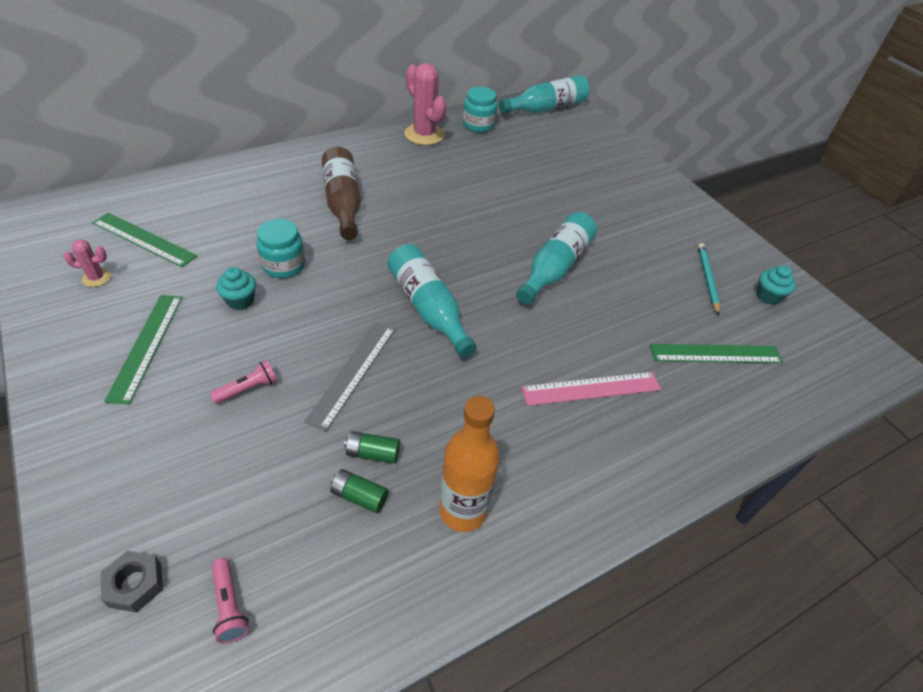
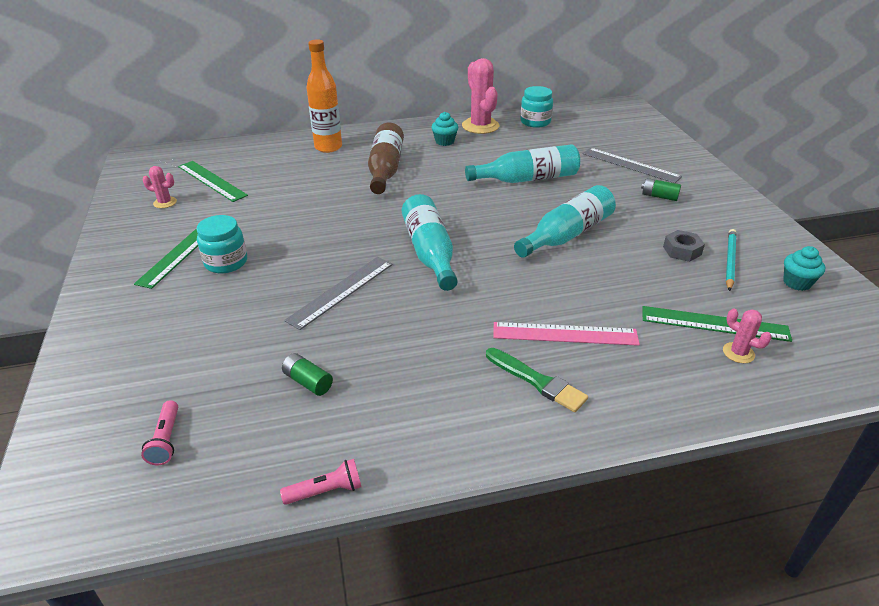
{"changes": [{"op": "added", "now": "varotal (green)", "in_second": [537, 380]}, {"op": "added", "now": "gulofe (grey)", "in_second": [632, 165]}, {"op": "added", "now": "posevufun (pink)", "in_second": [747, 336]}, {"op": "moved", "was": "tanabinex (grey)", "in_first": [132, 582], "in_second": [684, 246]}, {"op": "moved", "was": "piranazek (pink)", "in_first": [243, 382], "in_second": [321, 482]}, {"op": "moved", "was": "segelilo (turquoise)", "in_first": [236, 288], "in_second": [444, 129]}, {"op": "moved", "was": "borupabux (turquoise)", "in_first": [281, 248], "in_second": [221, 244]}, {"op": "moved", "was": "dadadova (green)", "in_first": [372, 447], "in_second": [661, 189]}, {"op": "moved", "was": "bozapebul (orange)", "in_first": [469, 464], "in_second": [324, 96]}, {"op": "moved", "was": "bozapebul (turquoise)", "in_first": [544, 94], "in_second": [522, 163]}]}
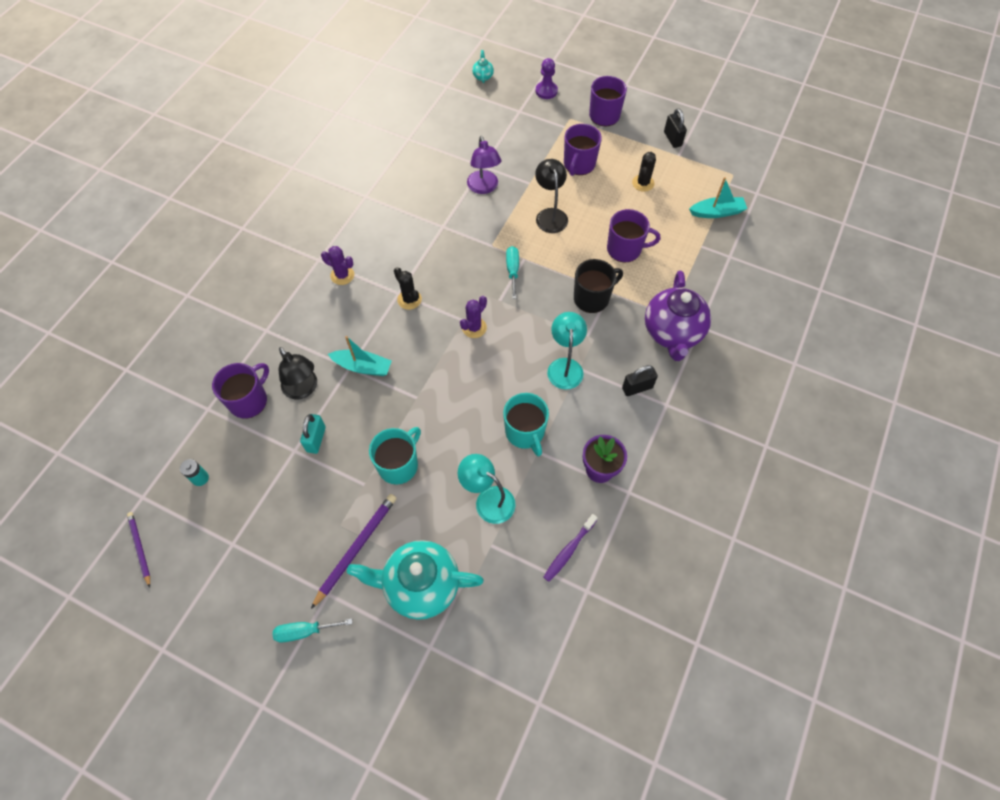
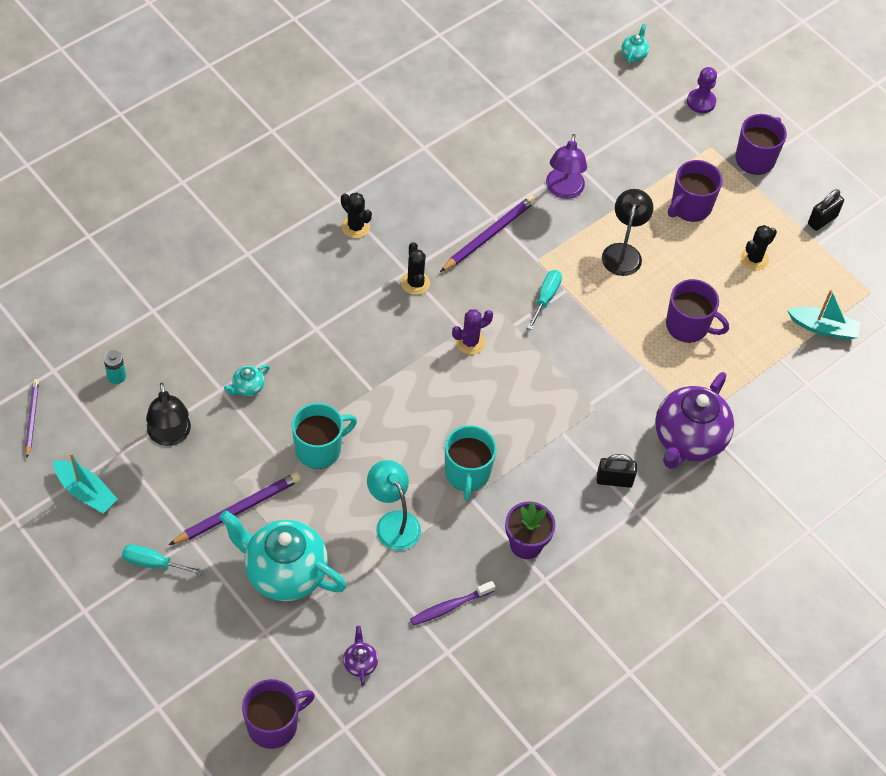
{"changes": [{"op": "removed", "was": "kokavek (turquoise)", "in_first": [567, 351]}, {"op": "removed", "was": "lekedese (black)", "in_first": [598, 286]}, {"op": "added", "now": "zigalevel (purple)", "in_second": [360, 656]}, {"op": "added", "now": "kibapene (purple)", "in_second": [488, 234]}, {"op": "moved", "was": "lekedese (purple)", "in_first": [240, 391], "in_second": [278, 714]}, {"op": "moved", "was": "kokavek (black)", "in_first": [298, 373], "in_second": [168, 414]}, {"op": "moved", "was": "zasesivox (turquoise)", "in_first": [360, 356], "in_second": [85, 483]}, {"op": "replaced", "was": "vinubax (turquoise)", "now": "zigalevel (turquoise)", "in_first": [313, 434], "in_second": [247, 380]}, {"op": "recoloured", "was": "posevufun (purple)", "now": "posevufun (black)", "in_first": [337, 265], "in_second": [356, 215]}, {"op": "turned", "was": "vinubax (black)", "in_first": [675, 128], "in_second": [826, 210], "clockwise": 45}]}
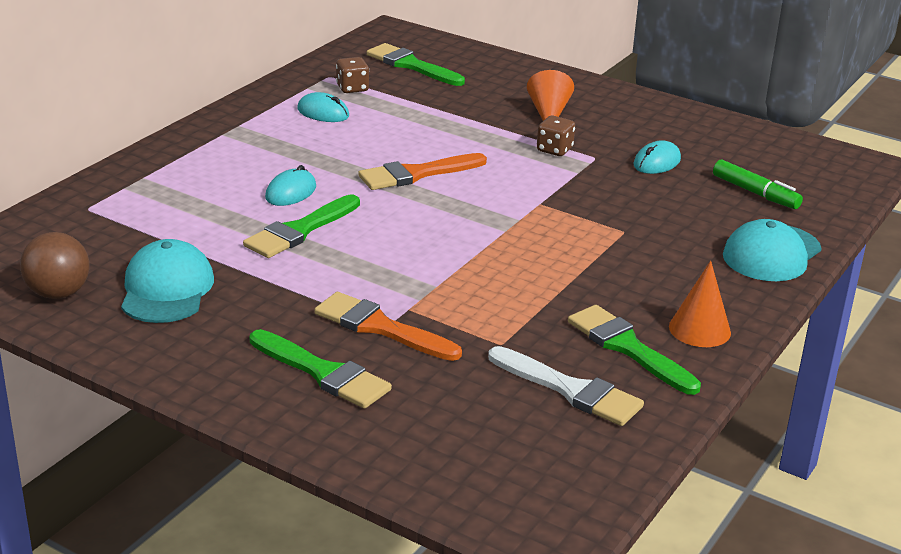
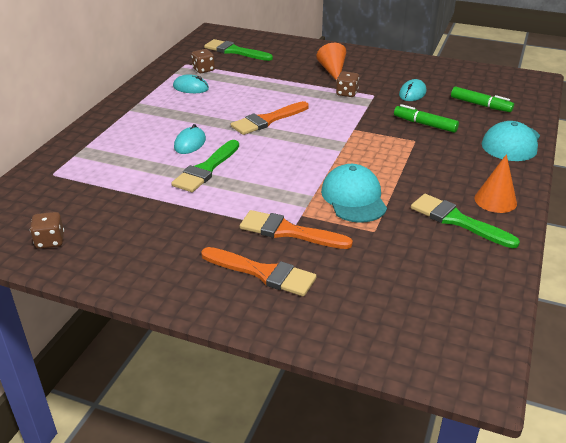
{"changes": [{"op": "removed", "was": "varotal (white)", "in_first": [566, 386]}, {"op": "added", "now": "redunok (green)", "in_second": [426, 118]}, {"op": "moved", "was": "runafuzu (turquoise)", "in_first": [167, 281], "in_second": [354, 193]}, {"op": "replaced", "was": "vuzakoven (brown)", "now": "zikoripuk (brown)", "in_first": [55, 265], "in_second": [47, 230]}, {"op": "recoloured", "was": "varotal (green)", "now": "varotal (orange)", "in_first": [320, 369], "in_second": [258, 271]}]}
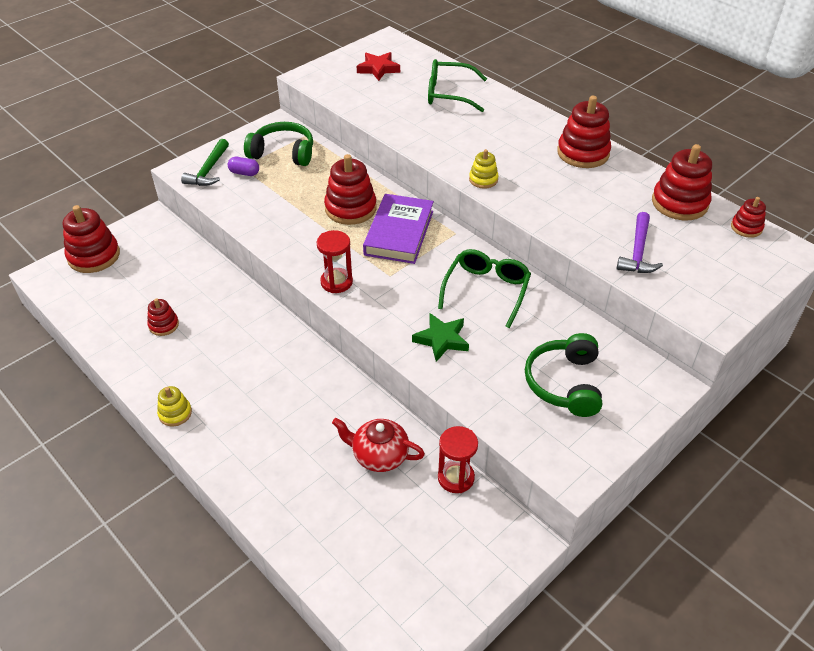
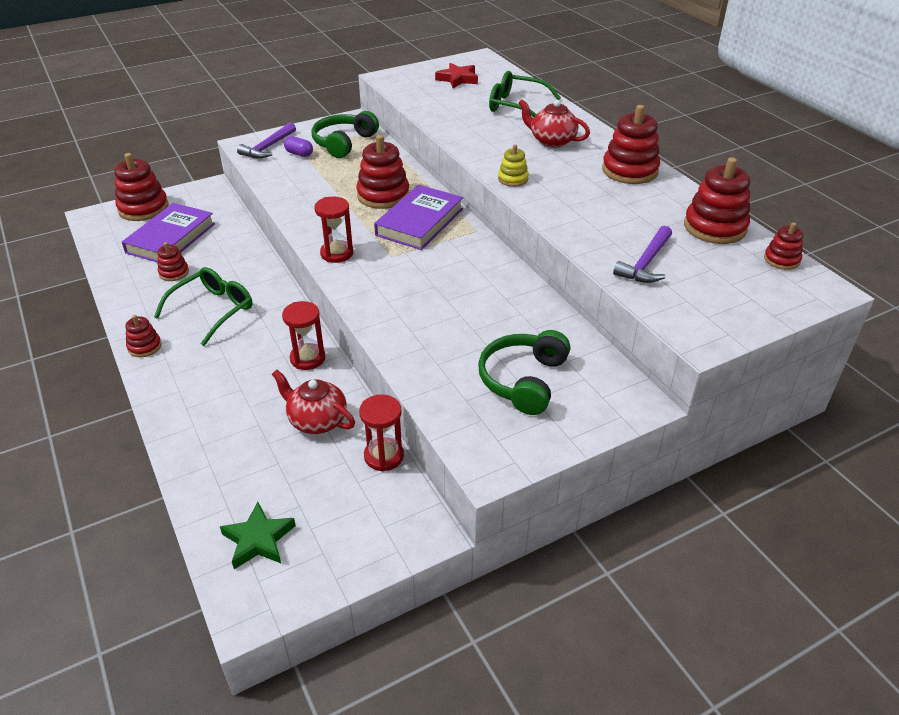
{"changes": [{"op": "added", "now": "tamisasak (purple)", "in_second": [168, 232]}, {"op": "added", "now": "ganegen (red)", "in_second": [303, 335]}, {"op": "added", "now": "zigalevel (red)", "in_second": [554, 123]}, {"op": "moved", "was": "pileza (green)", "in_first": [440, 337], "in_second": [258, 535]}, {"op": "moved", "was": "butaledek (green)", "in_first": [484, 288], "in_second": [203, 306]}, {"op": "recoloured", "was": "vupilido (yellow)", "now": "vupilido (red)", "in_first": [174, 406], "in_second": [143, 336]}, {"op": "recoloured", "was": "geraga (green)", "now": "geraga (purple)", "in_first": [205, 162], "in_second": [266, 140]}, {"op": "turned", "was": "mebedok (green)", "in_first": [278, 144], "in_second": [345, 134], "clockwise": -90}]}
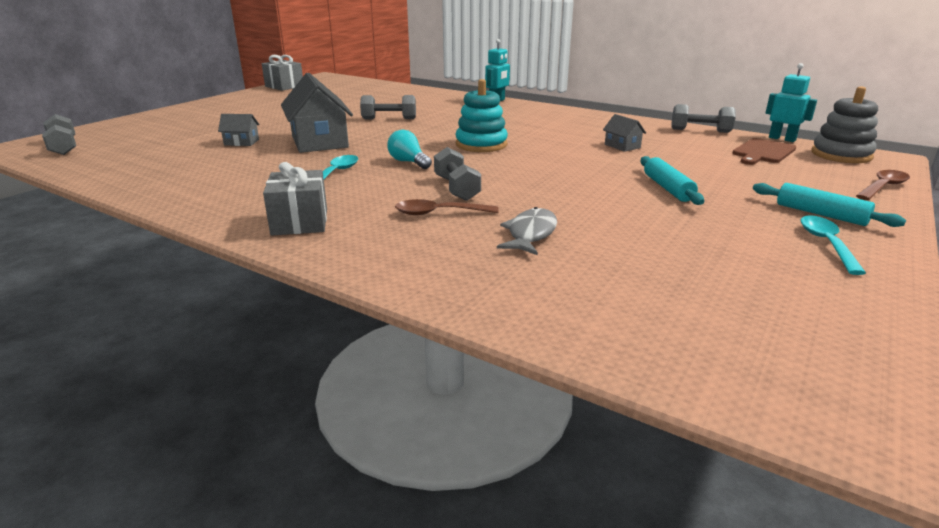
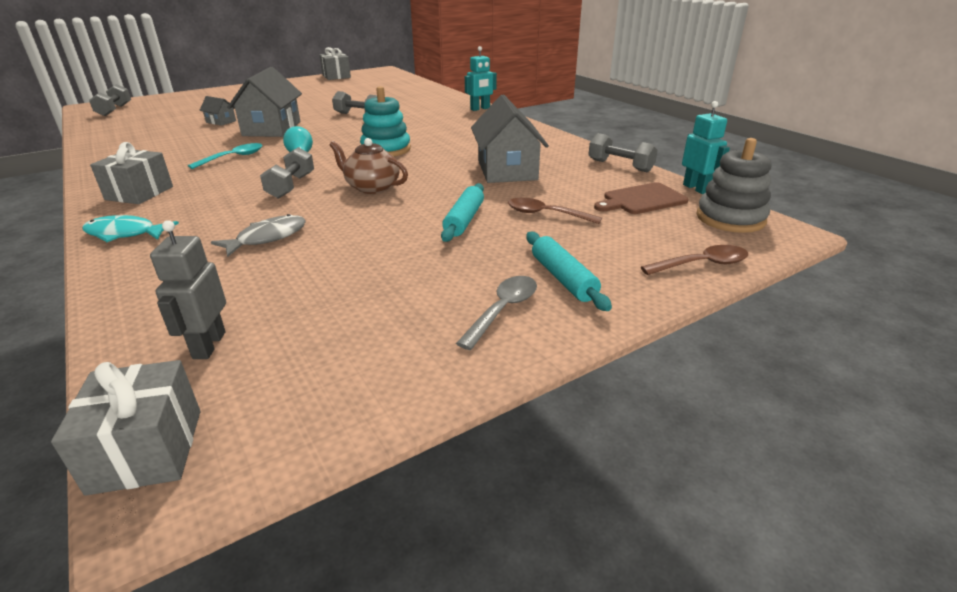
{"changes": [{"op": "added", "now": "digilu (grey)", "in_second": [125, 428]}, {"op": "added", "now": "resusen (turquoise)", "in_second": [130, 228]}, {"op": "added", "now": "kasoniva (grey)", "in_second": [188, 289]}, {"op": "added", "now": "zigalevel (brown)", "in_second": [368, 166]}, {"op": "moved", "was": "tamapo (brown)", "in_first": [447, 207], "in_second": [555, 211]}, {"op": "recoloured", "was": "tamapo (turquoise)", "now": "tamapo (grey)", "in_first": [833, 245], "in_second": [496, 313]}, {"op": "resized", "was": "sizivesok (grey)", "in_first": [624, 133], "in_second": [510, 138], "ratio": 2.16}]}
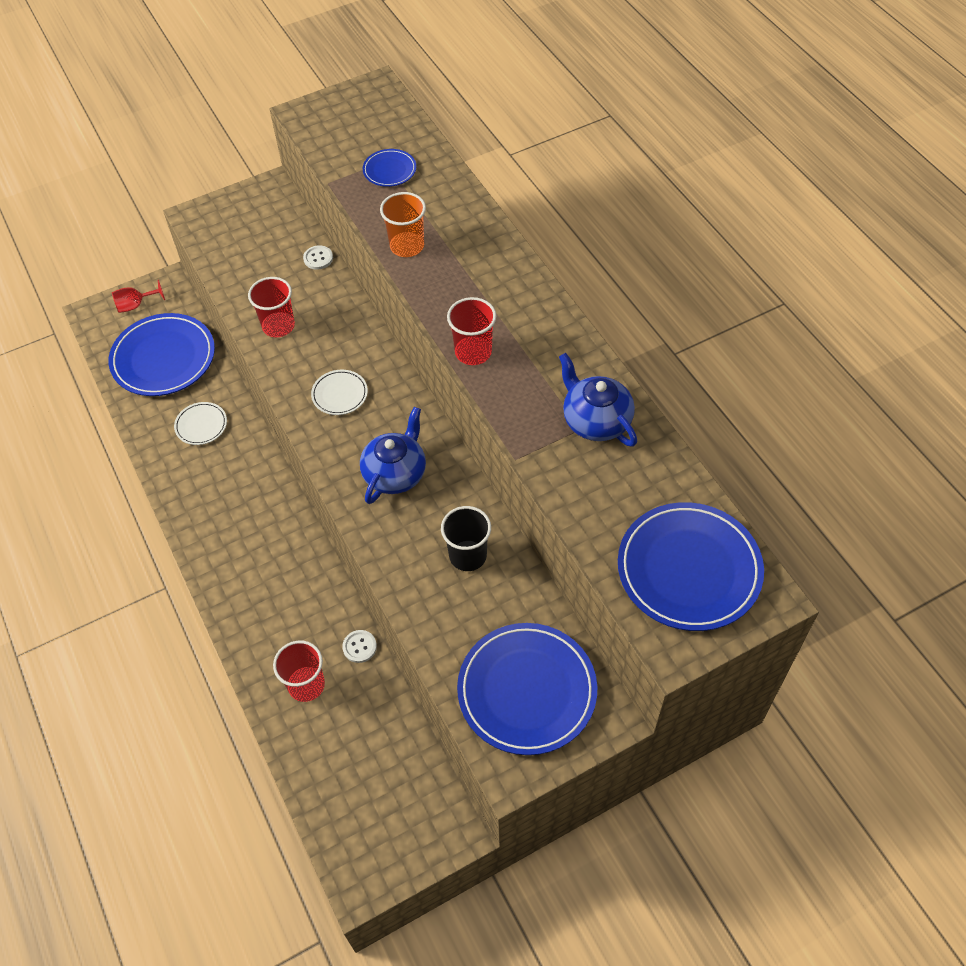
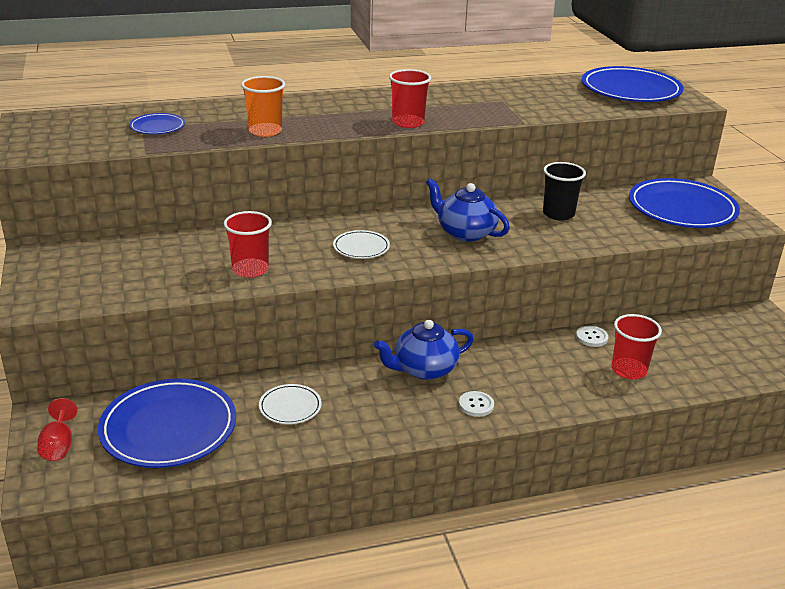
{"changes": [{"op": "moved", "was": "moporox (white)", "in_first": [318, 257], "in_second": [476, 404]}, {"op": "moved", "was": "zigalevel (blue)", "in_first": [598, 400], "in_second": [424, 349]}]}
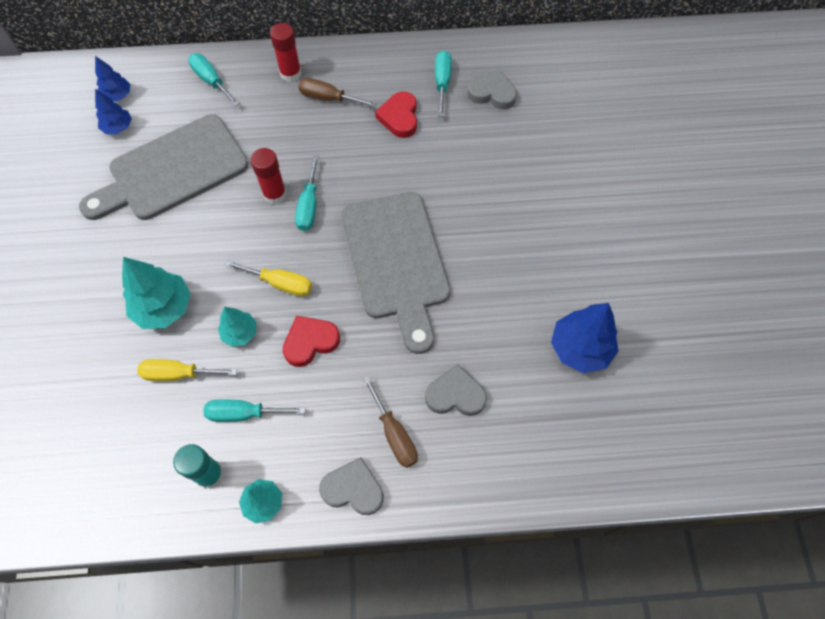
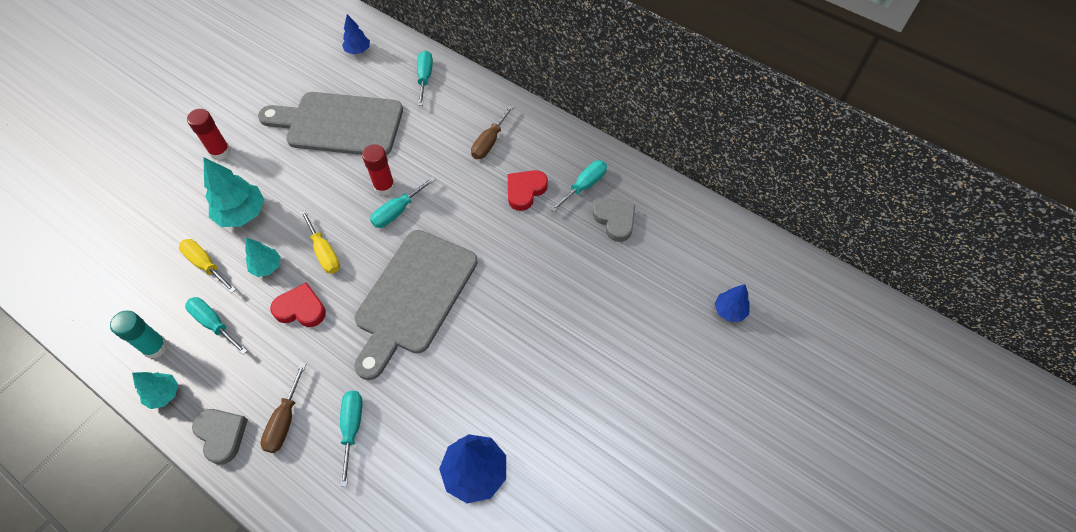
{"changes": [{"op": "moved", "was": "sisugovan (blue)", "in_first": [113, 111], "in_second": [732, 303]}, {"op": "moved", "was": "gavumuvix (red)", "in_first": [286, 52], "in_second": [209, 134]}, {"op": "replaced", "was": "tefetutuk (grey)", "now": "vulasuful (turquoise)", "in_first": [456, 390], "in_second": [351, 439]}, {"op": "turned", "was": "vulasuful (brown)", "in_first": [337, 92], "in_second": [492, 132], "clockwise": -120}]}
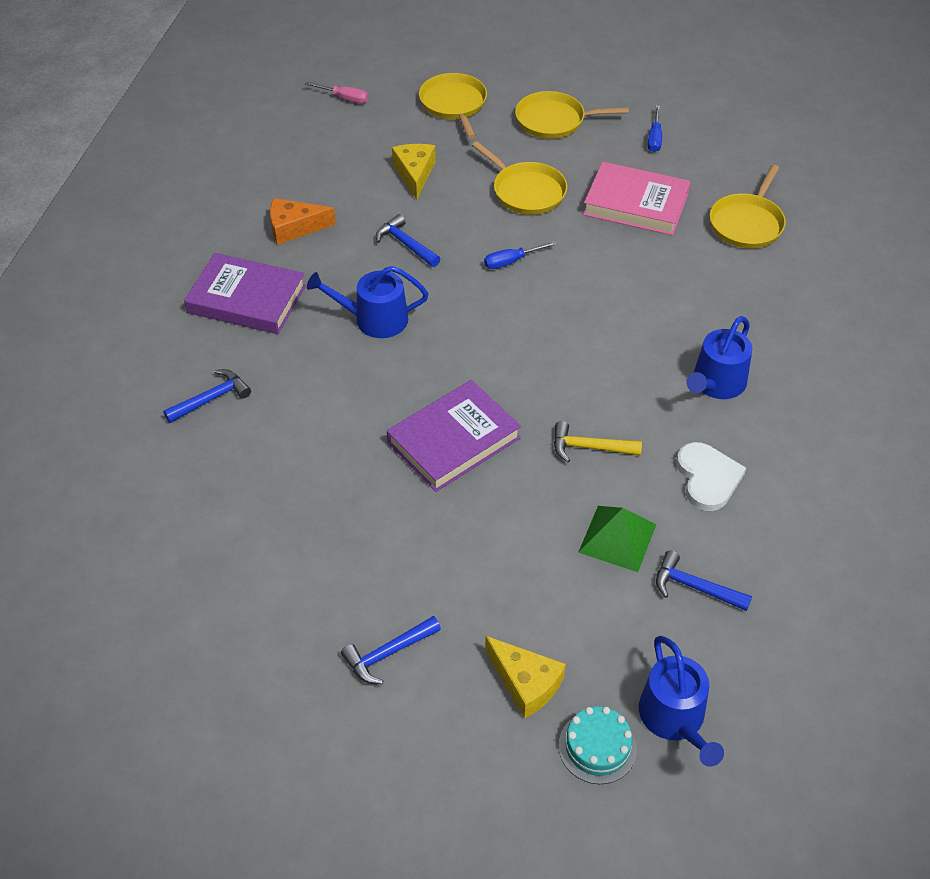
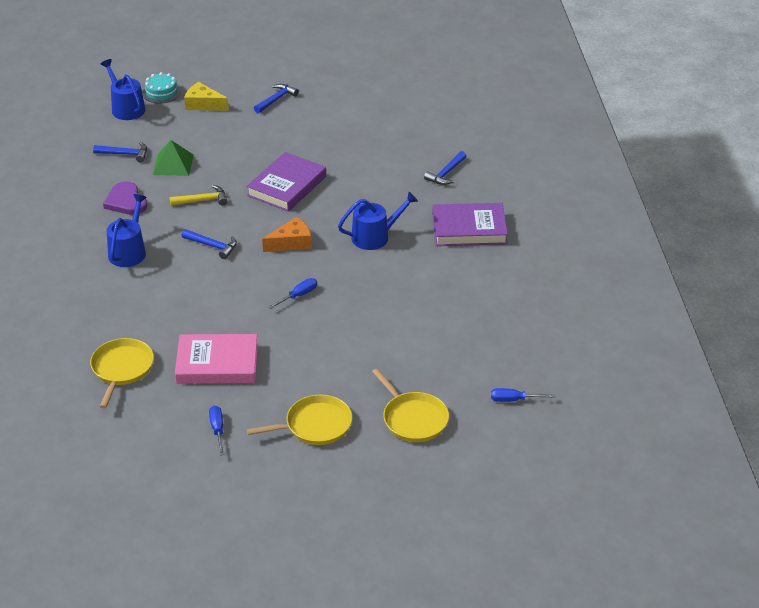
{"changes": [{"op": "removed", "was": "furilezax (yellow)", "in_first": [414, 171]}, {"op": "removed", "was": "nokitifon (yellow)", "in_first": [519, 178]}, {"op": "moved", "was": "furilezax (orange)", "in_first": [303, 221], "in_second": [287, 234]}, {"op": "moved", "was": "geraga (blue)", "in_first": [408, 240], "in_second": [209, 244]}, {"op": "recoloured", "was": "vulasuful (pink)", "now": "vulasuful (blue)", "in_first": [336, 92], "in_second": [523, 395]}, {"op": "recoloured", "was": "tefetutuk (white)", "now": "tefetutuk (purple)", "in_first": [711, 476], "in_second": [125, 198]}]}
